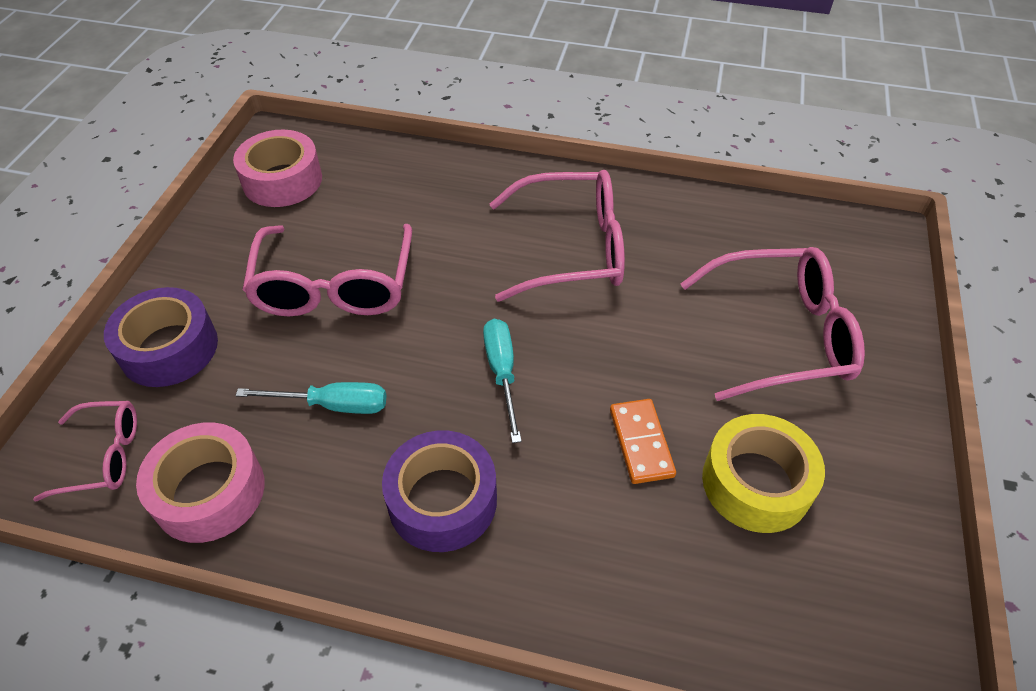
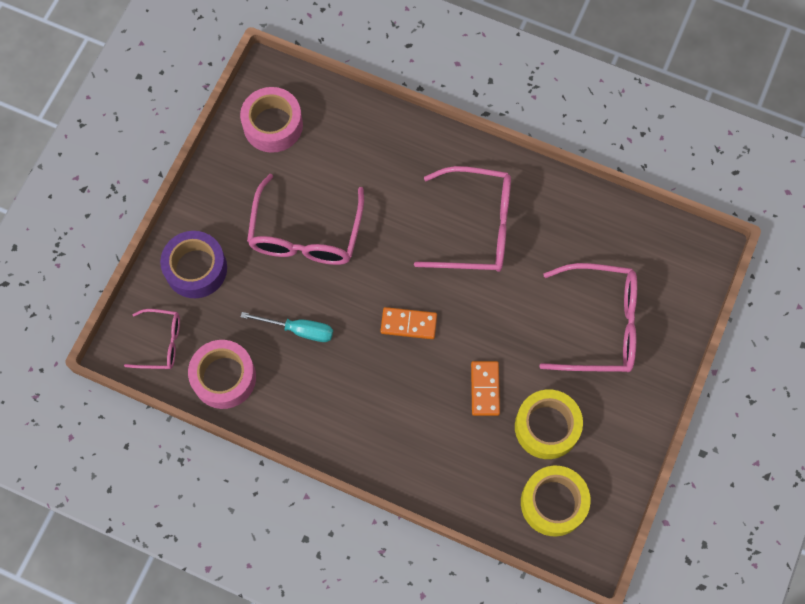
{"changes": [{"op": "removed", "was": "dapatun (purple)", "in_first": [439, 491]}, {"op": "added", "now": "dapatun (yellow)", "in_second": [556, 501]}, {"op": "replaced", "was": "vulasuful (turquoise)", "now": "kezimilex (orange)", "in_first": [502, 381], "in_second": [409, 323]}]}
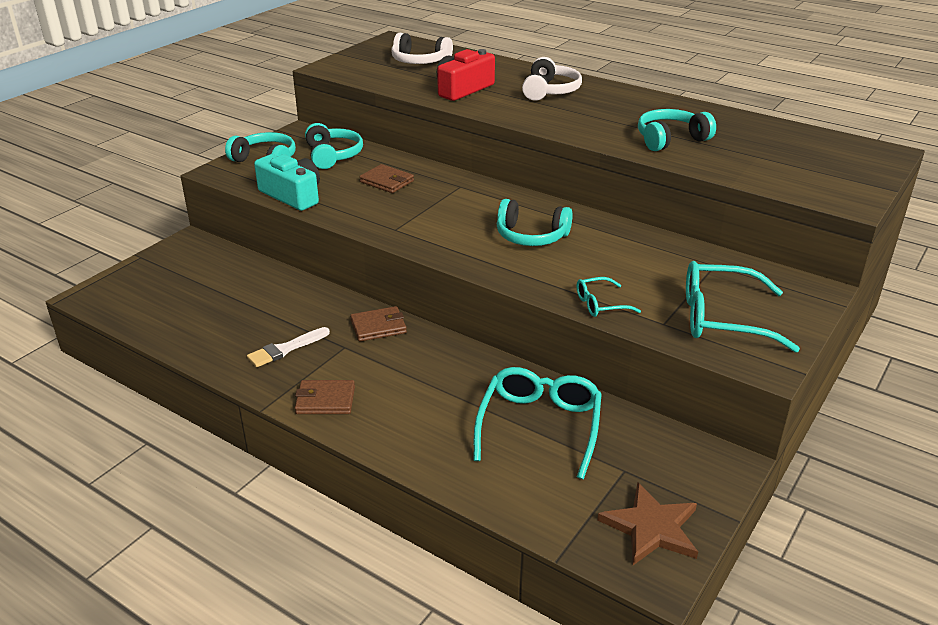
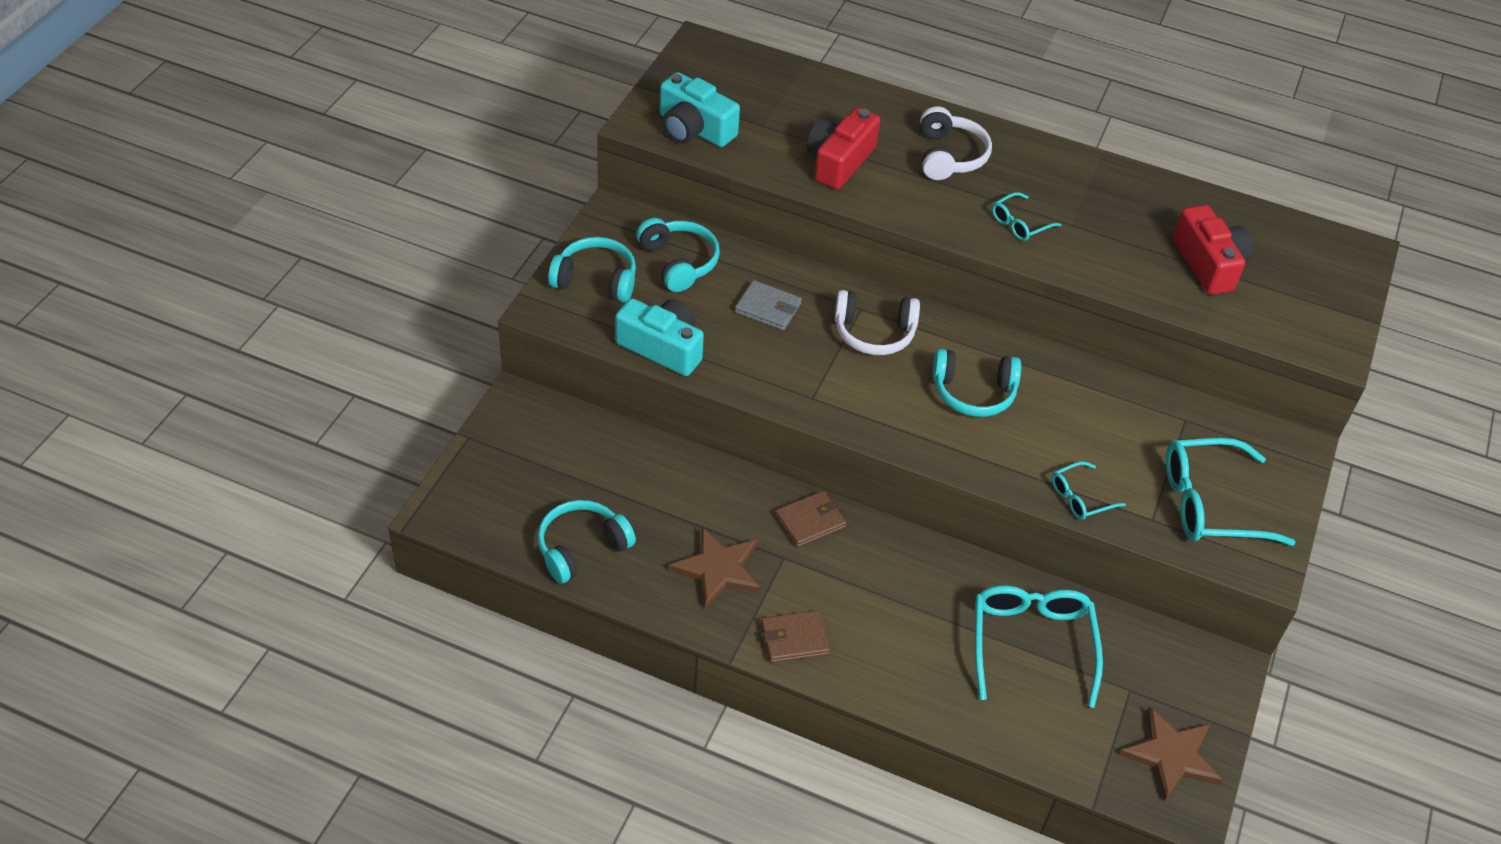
{"changes": [{"op": "added", "now": "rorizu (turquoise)", "in_second": [700, 109]}, {"op": "added", "now": "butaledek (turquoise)", "in_second": [1027, 216]}, {"op": "added", "now": "rorizu (red)", "in_second": [1213, 250]}, {"op": "moved", "was": "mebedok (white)", "in_first": [422, 48], "in_second": [877, 322]}, {"op": "moved", "was": "mebedok (turquoise)", "in_first": [677, 130], "in_second": [586, 542]}, {"op": "replaced", "was": "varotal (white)", "now": "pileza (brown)", "in_first": [288, 347], "in_second": [715, 568]}, {"op": "recoloured", "was": "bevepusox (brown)", "now": "bevepusox (grey)", "in_first": [386, 178], "in_second": [768, 305]}]}
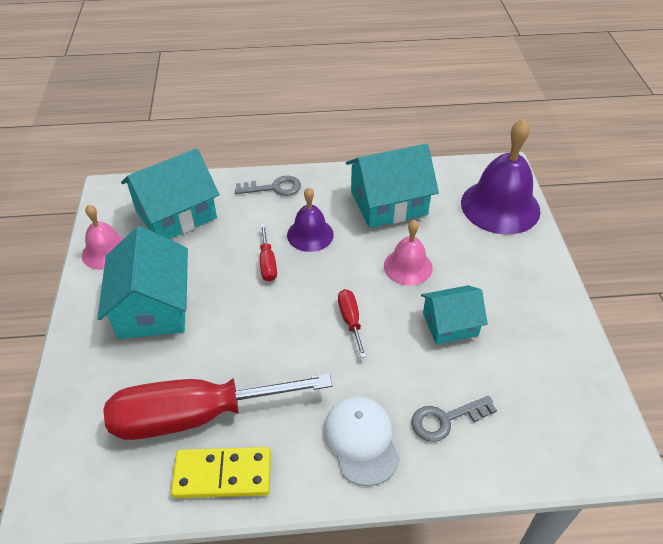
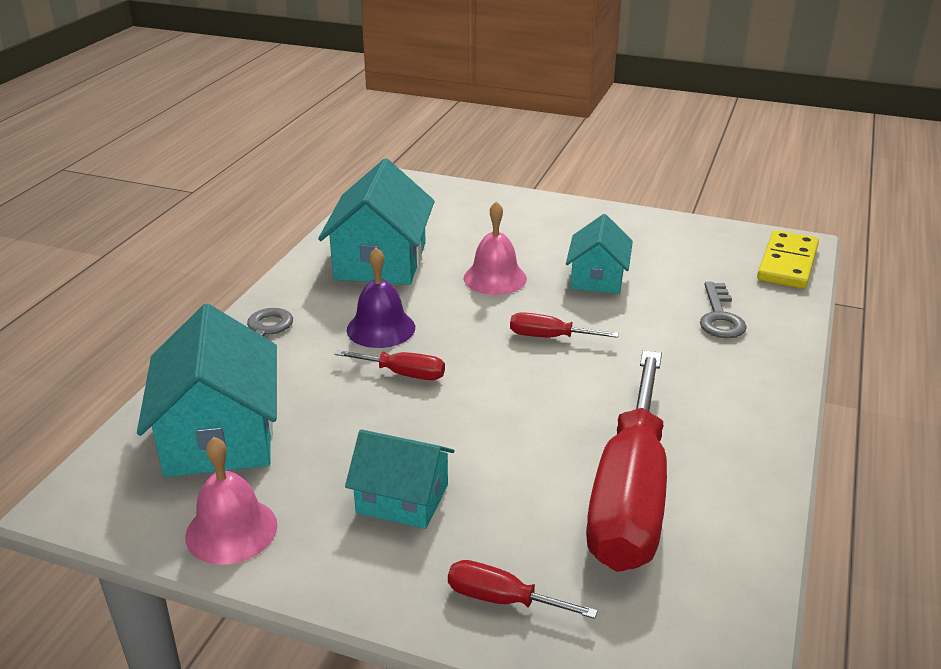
{"changes": [{"op": "removed", "was": "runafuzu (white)", "in_first": [361, 441]}, {"op": "removed", "was": "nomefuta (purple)", "in_first": [500, 176]}, {"op": "added", "now": "vulasuful (red)", "in_second": [523, 589]}, {"op": "moved", "was": "kezimilex (yellow)", "in_first": [221, 472], "in_second": [788, 259]}, {"op": "resized", "was": "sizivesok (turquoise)", "in_first": [142, 282], "in_second": [399, 479], "ratio": 0.61}]}
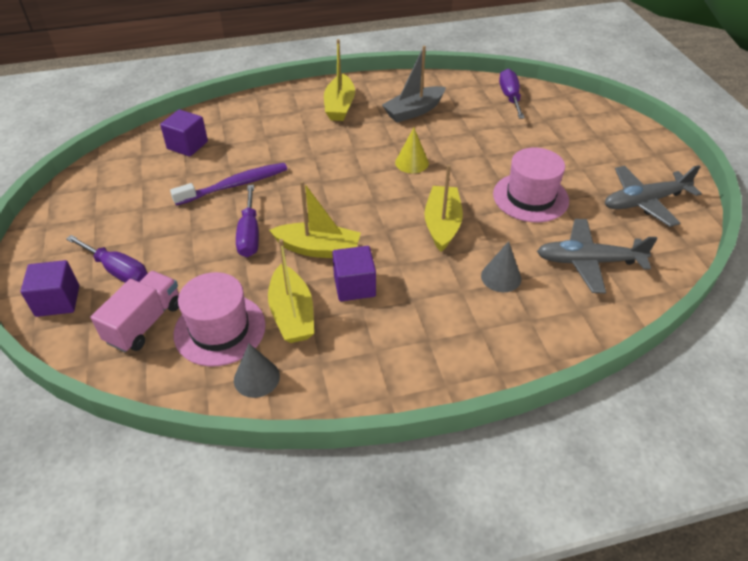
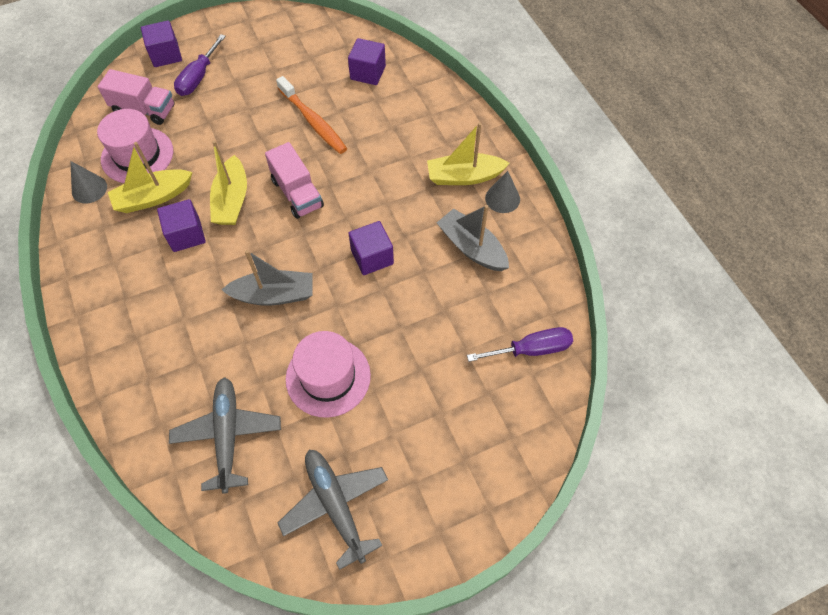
{"changes": [{"op": "removed", "was": "vulasuful (purple)", "in_first": [247, 221]}, {"op": "added", "now": "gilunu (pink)", "in_second": [294, 180]}, {"op": "moved", "was": "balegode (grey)", "in_first": [501, 266], "in_second": [502, 192]}, {"op": "replaced", "was": "balegode (yellow)", "now": "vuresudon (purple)", "in_first": [412, 150], "in_second": [371, 248]}, {"op": "recoloured", "was": "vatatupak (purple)", "now": "vatatupak (orange)", "in_first": [228, 184], "in_second": [311, 115]}, {"op": "recoloured", "was": "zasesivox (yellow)", "now": "zasesivox (grey)", "in_first": [443, 208], "in_second": [266, 278]}]}
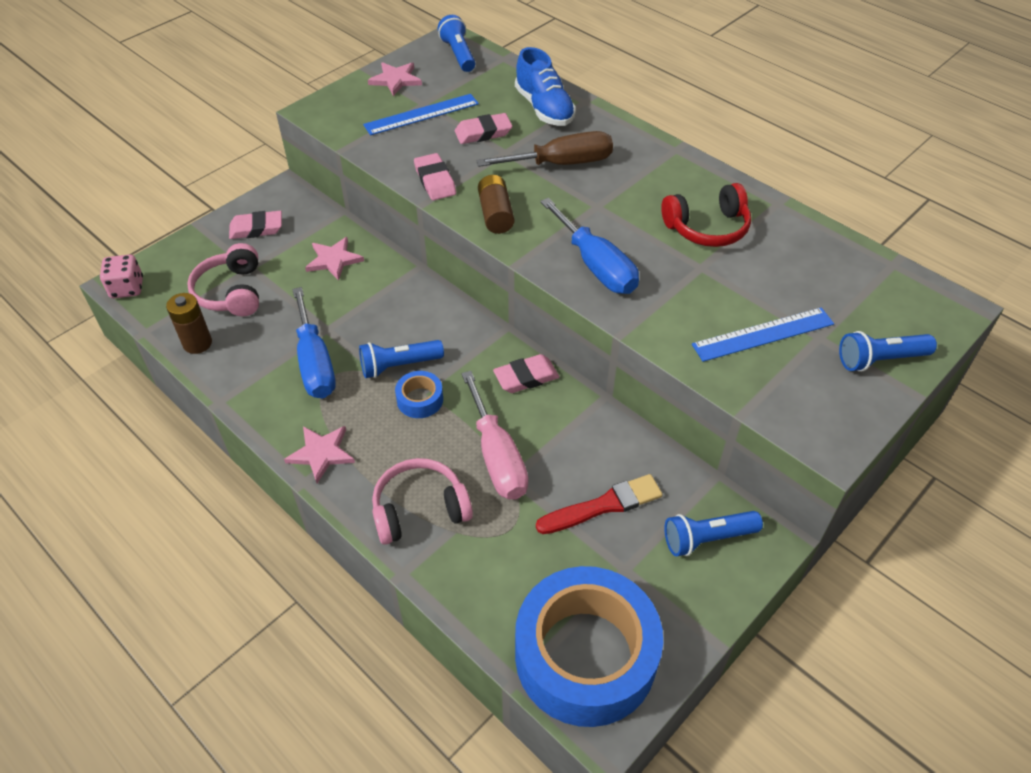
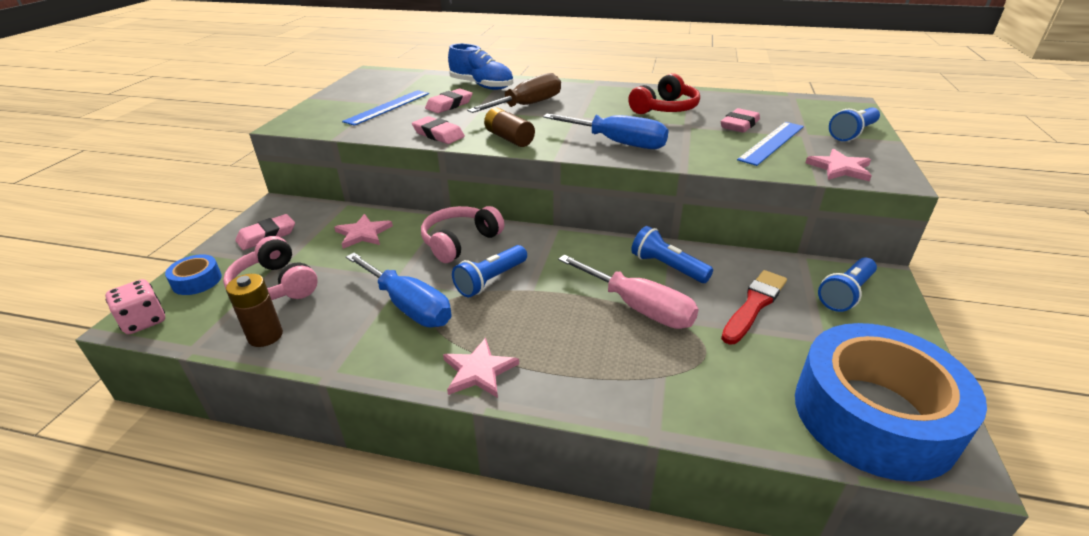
{"changes": [{"op": "moved", "was": "pileza (pink)", "in_first": [395, 79], "in_second": [838, 165]}, {"op": "moved", "was": "mebedok (pink)", "in_first": [422, 501], "in_second": [462, 234]}, {"op": "moved", "was": "dapatun (blue)", "in_first": [419, 394], "in_second": [193, 274]}, {"op": "moved", "was": "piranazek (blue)", "in_first": [456, 43], "in_second": [672, 254]}, {"op": "moved", "was": "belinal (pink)", "in_first": [526, 373], "in_second": [740, 120]}]}
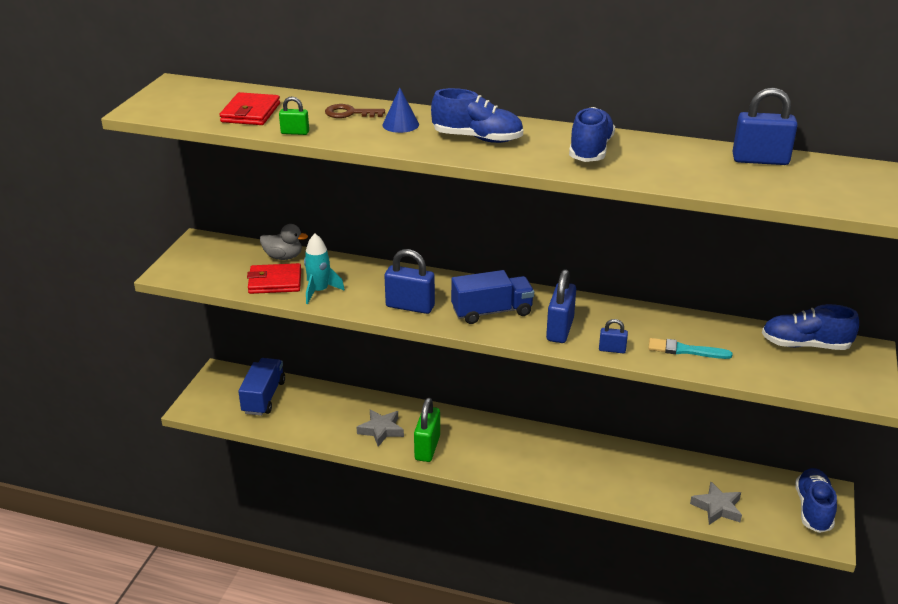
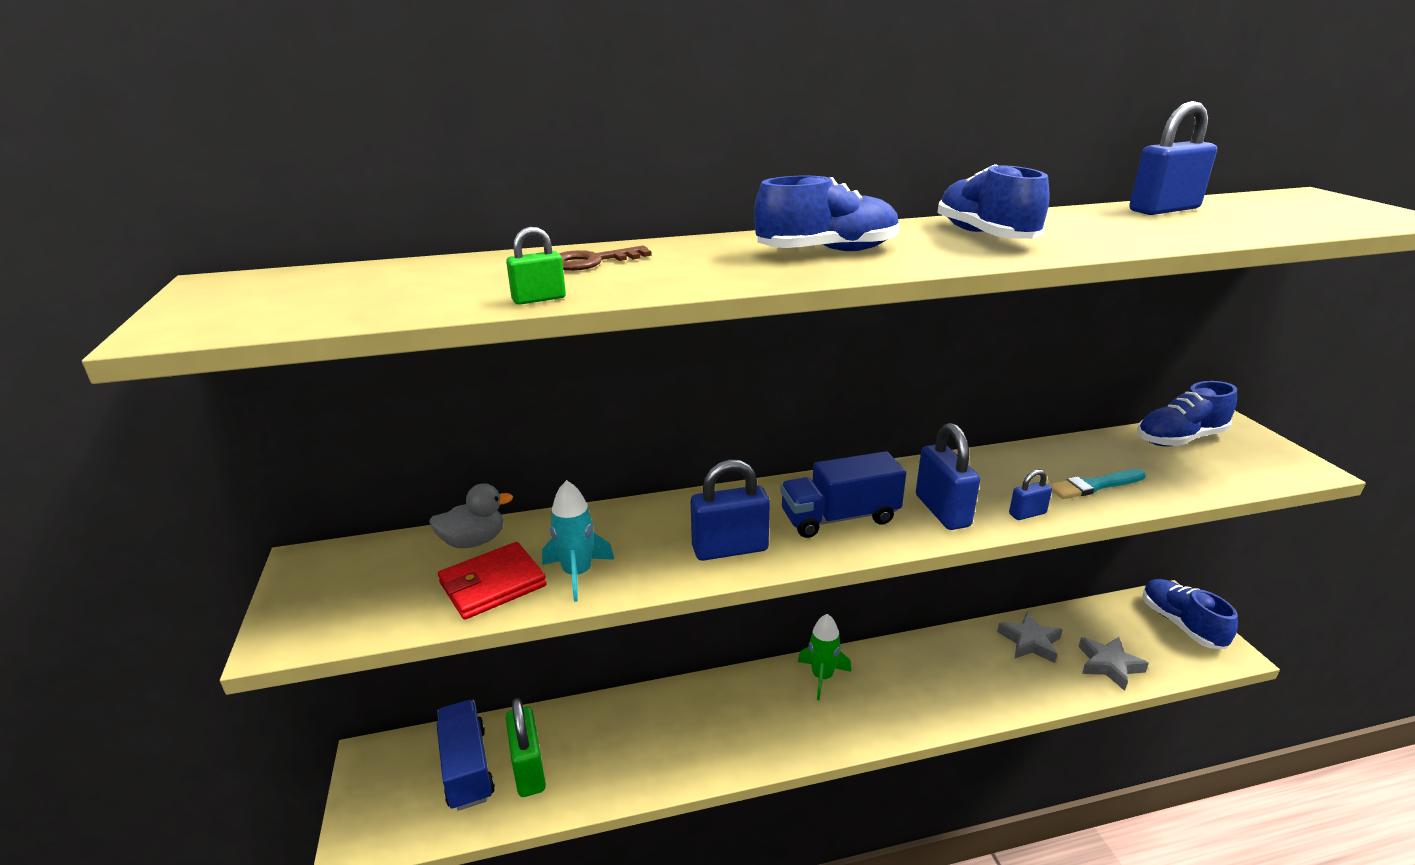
{"changes": [{"op": "removed", "was": "bevepusox (red)", "in_first": [249, 108]}, {"op": "removed", "was": "balegode (blue)", "in_first": [400, 110]}, {"op": "added", "now": "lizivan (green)", "in_second": [824, 657]}, {"op": "moved", "was": "pileza (grey)", "in_first": [380, 428], "in_second": [1029, 637]}, {"op": "moved", "was": "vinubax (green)", "in_first": [427, 430], "in_second": [526, 747]}, {"op": "turned", "was": "gilunu (blue)", "in_first": [492, 297], "in_second": [843, 494], "clockwise": -150}]}
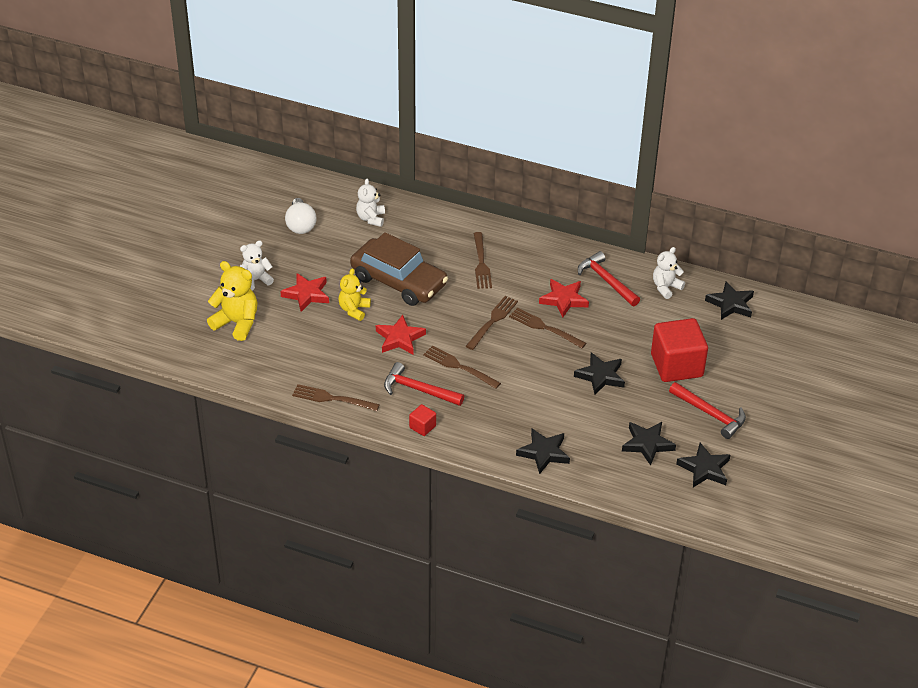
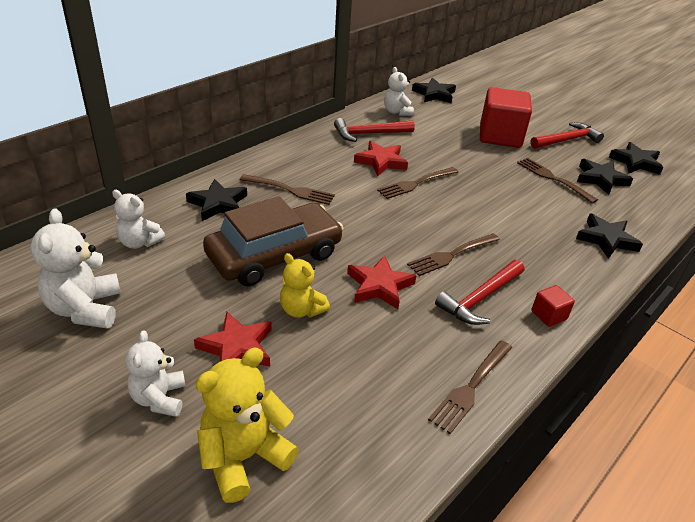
{"changes": [{"op": "moved", "was": "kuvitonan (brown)", "in_first": [492, 323], "in_second": [557, 180]}, {"op": "moved", "was": "pileza (black)", "in_first": [599, 374], "in_second": [216, 200]}, {"op": "replaced", "was": "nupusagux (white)", "now": "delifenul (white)", "in_first": [300, 216], "in_second": [76, 268]}]}
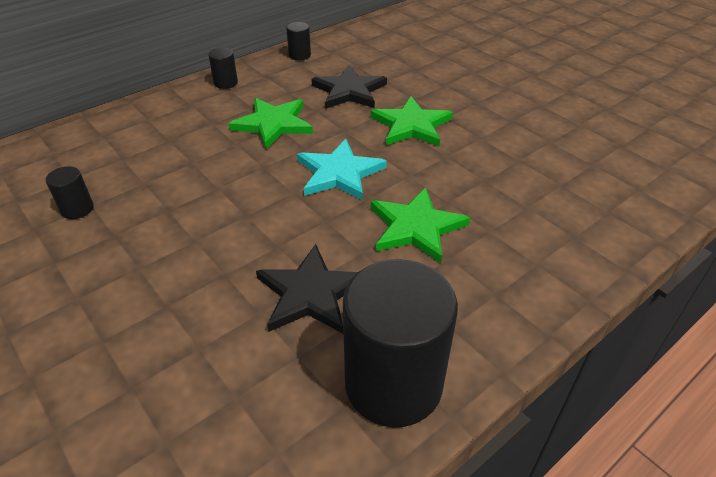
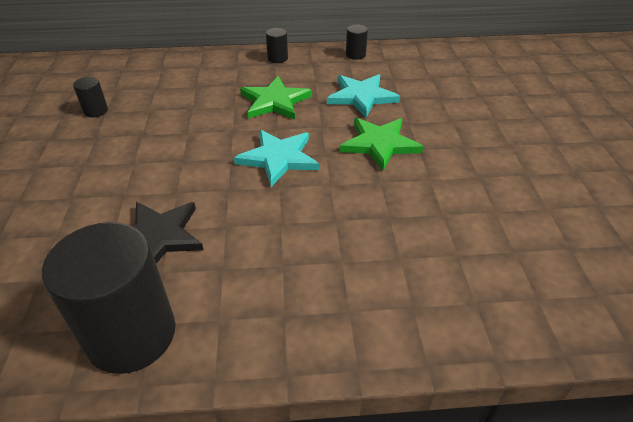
{"changes": [{"op": "removed", "was": "pileza (green)", "in_first": [420, 225]}, {"op": "recoloured", "was": "pileza (black)", "now": "pileza (turquoise)", "in_first": [349, 87], "in_second": [363, 96]}]}
